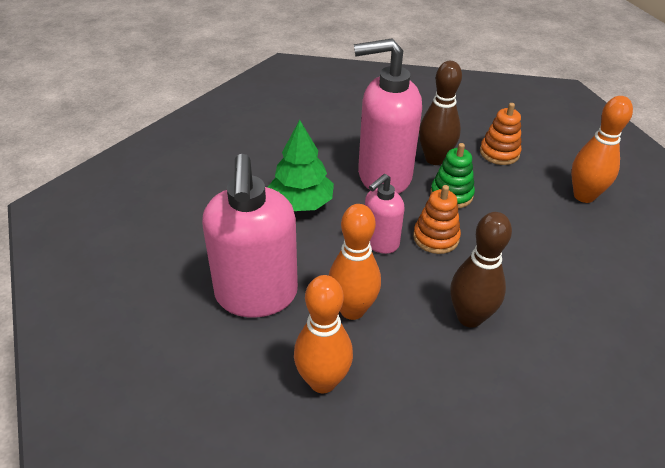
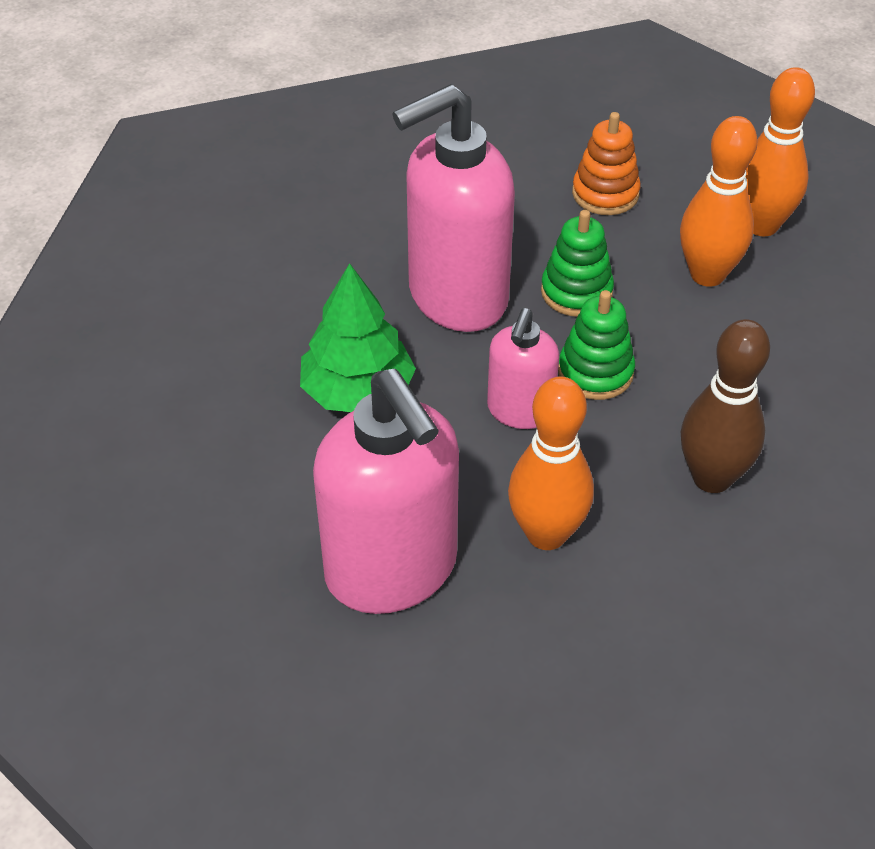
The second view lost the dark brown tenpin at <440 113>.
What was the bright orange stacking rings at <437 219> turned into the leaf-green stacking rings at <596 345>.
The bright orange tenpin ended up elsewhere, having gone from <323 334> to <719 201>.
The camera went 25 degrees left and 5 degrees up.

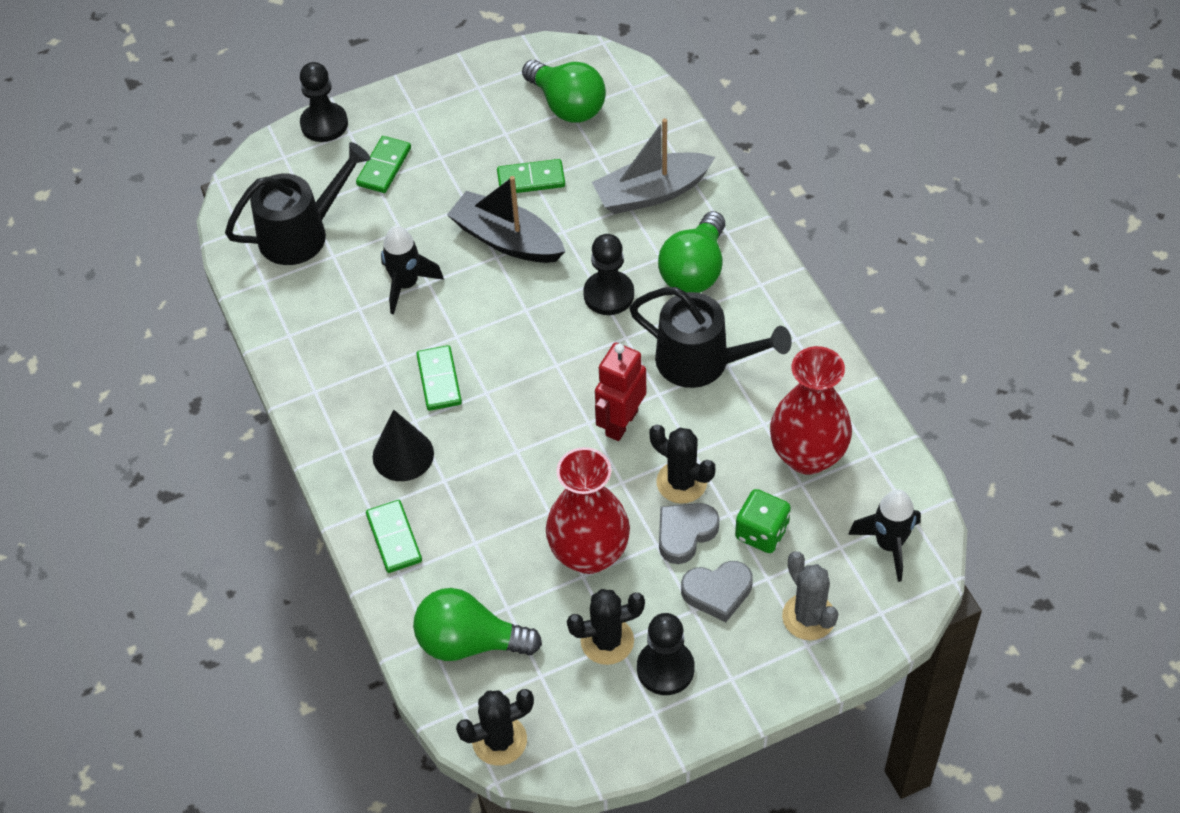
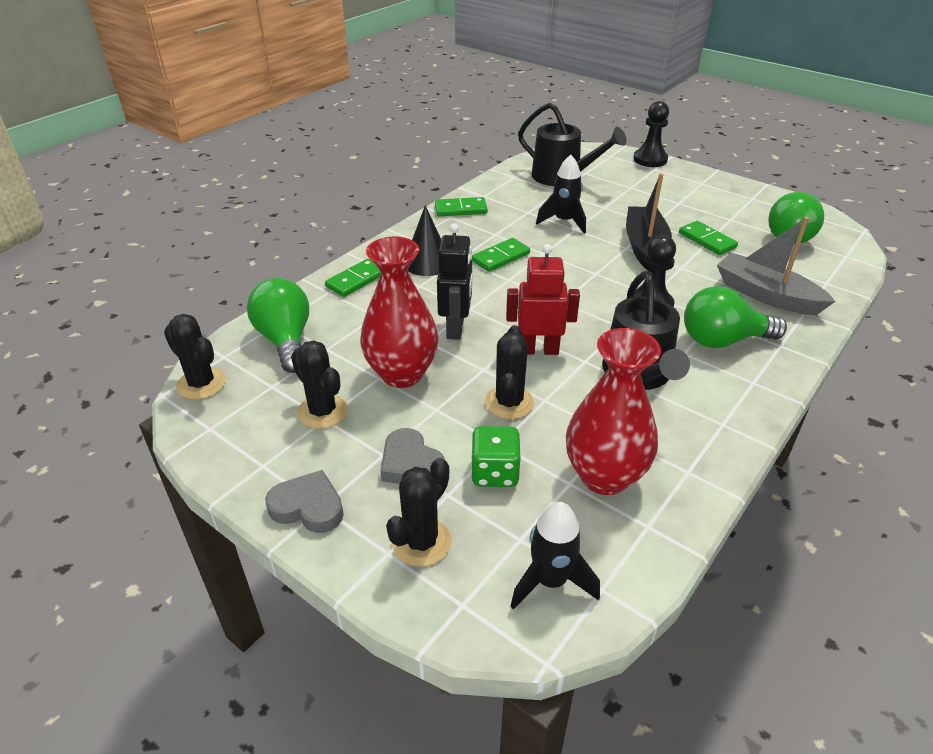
The leaf-green domino ended up elsewhere, having gone from <383 164> to <461 206>.
The grey heart shape ended up elsewhere, having gone from <689 533> to <304 501>.
What was the grey cactus at <810 595> turned into the black cactus at <418 512>.
The second view lost the black chess pawn at <666 654>.
The second view gained the black robot at <454 282>.
The camera went 60 degrees right and 15 degrees down.

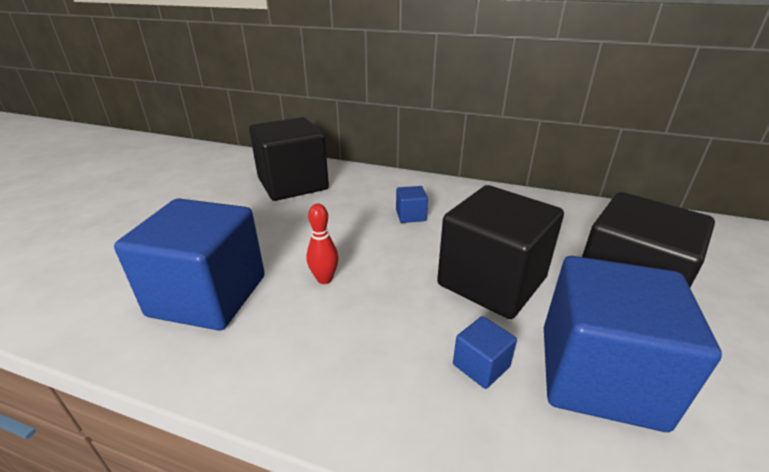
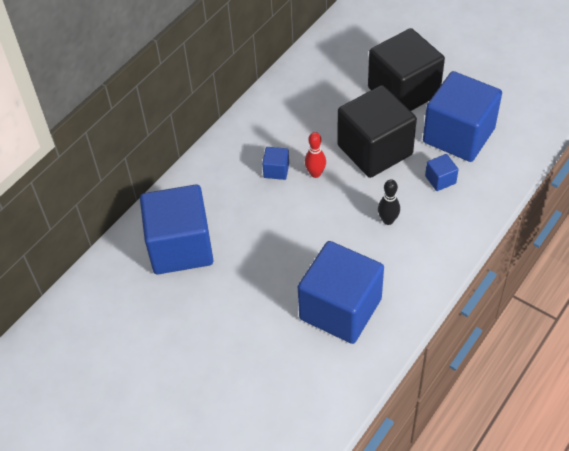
What was the black cube at <289 159> turned into the royal blue cube at <177 229>.
The crimson tenpin ended up elsewhere, having gone from <322 244> to <315 155>.
The second view gained the black tenpin at <389 202>.
The camera went 70 degrees left and 20 degrees up.

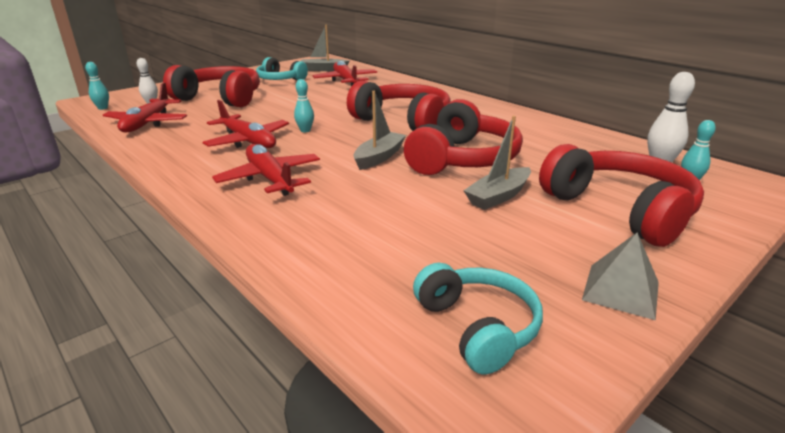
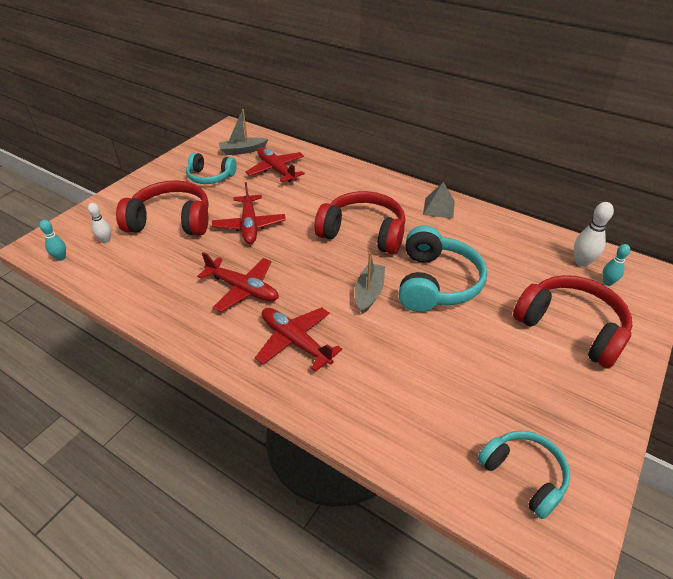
The second view lost the turquoise tenpin at <304 105>.
The crimson plane ended up elsewhere, having gone from <145 108> to <249 213>.
What was the crimson headphones at <463 137> turned into the turquoise headphones at <443 268>.
The second view lost the grey toy boat at <497 163>.
The grey pyramid ended up elsewhere, having gone from <620 276> to <439 200>.
The camera went 15 degrees left and 15 degrees up.

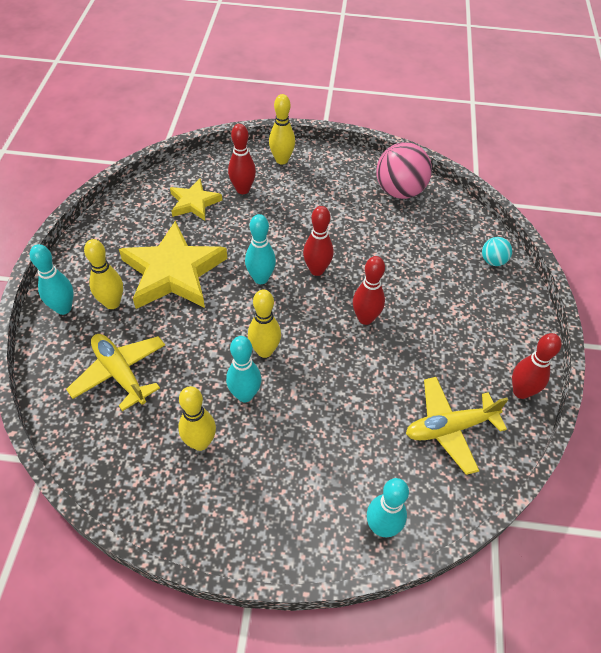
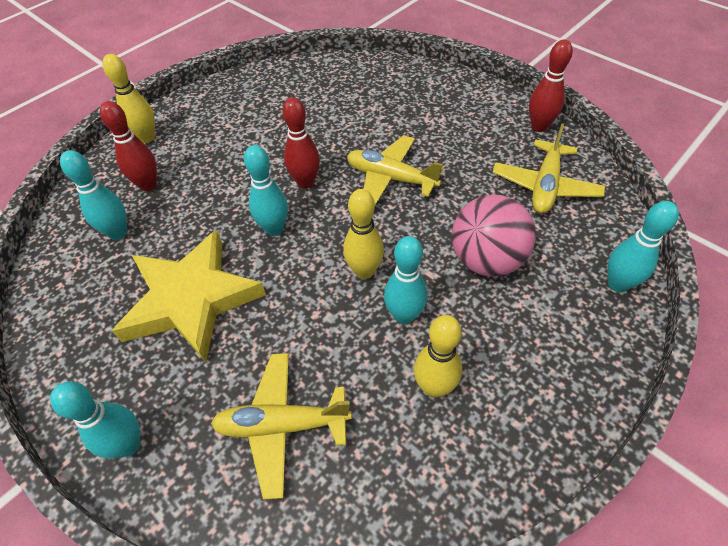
The rosy play ball ended up elsewhere, having gone from <404 170> to <494 235>.
Where the bright yellow five-pointed star stood at <196 199>, the turquoise tenpin came to stand at <93 195>.
The second view lost the turquoise play ball at <497 251>.
The second view lost the bright yellow tenpin at <103 274>.
Where the crimson tenpin stood at <369 290>, the bright yellow plane came to stand at <395 170>.
The camera went 50 degrees left and 0 degrees up.

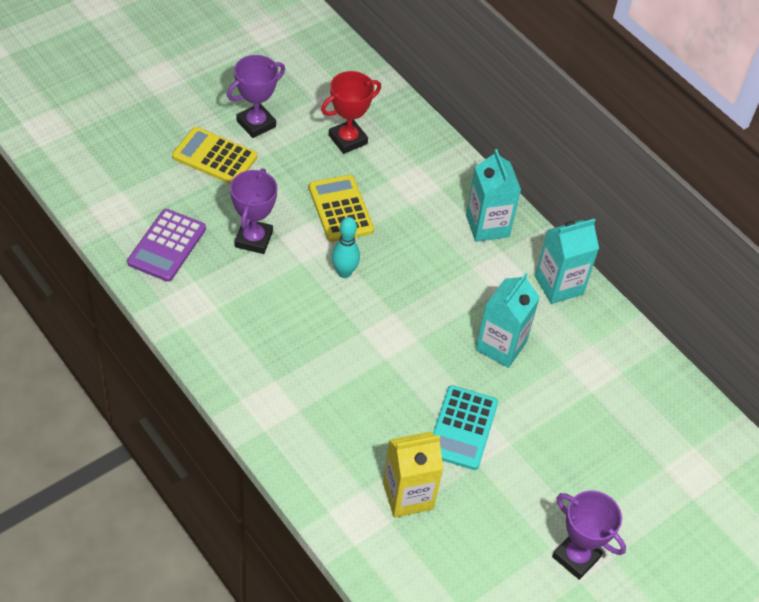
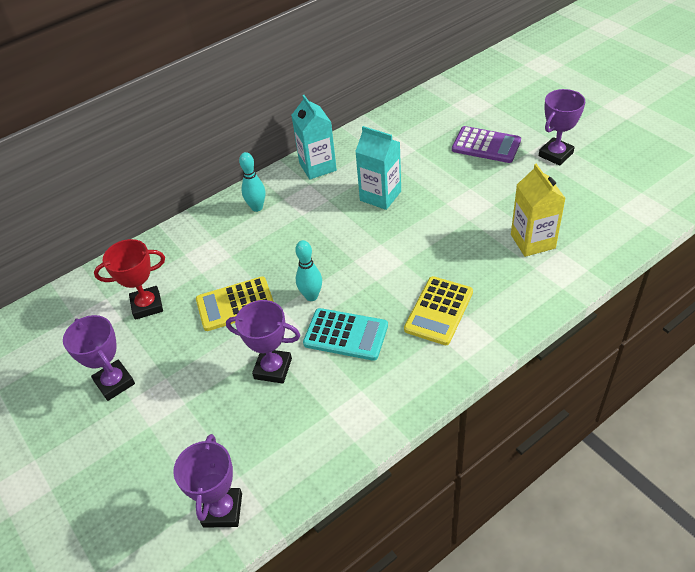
The crimson prize cup at <351 112> ended up facing another way, 75 degrees counterclockwise from before.
The bright yellow adding machine ended up elsewhere, having gone from <214 155> to <438 310>.
Where the turquoise juice carton stood at <493 195>, the turquoise tenpin came to stand at <252 182>.
The purple adding machine ended up elsewhere, having gone from <166 245> to <486 144>.
The turquoise adding machine ended up elsewhere, having gone from <465 427> to <345 334>.
The second view gained the purple prize cup at <207 481>.
The camera went 80 degrees left and 5 degrees down.

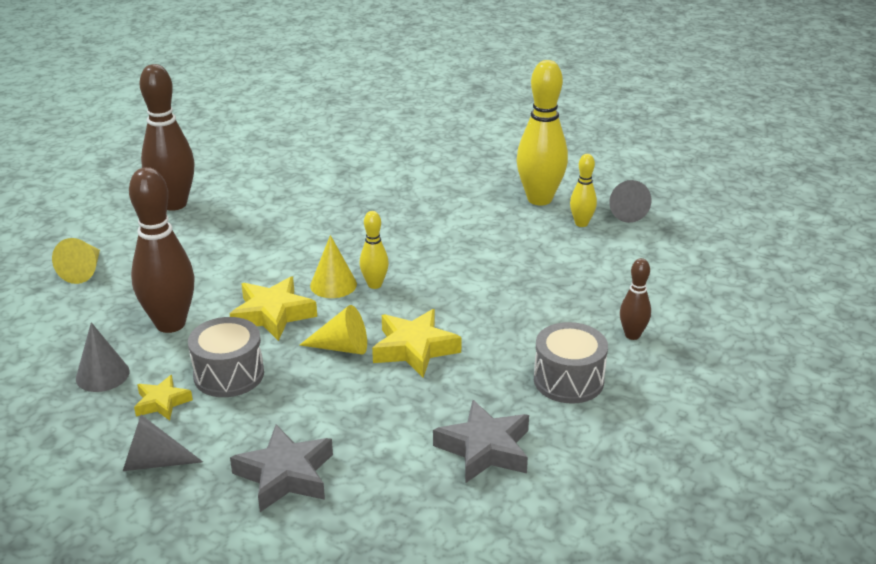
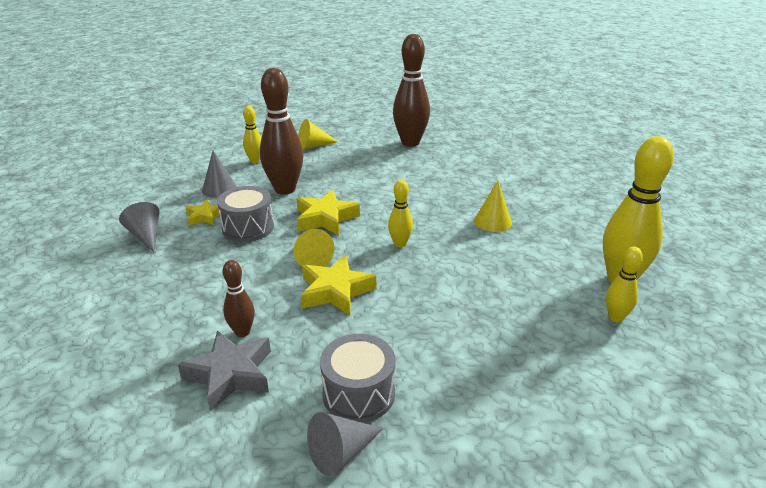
The grey cone ended up elsewhere, having gone from <630 201> to <345 444>.
The bright yellow cone ended up elsewhere, having gone from <333 266> to <493 206>.
The dark brown tenpin ended up elsewhere, having gone from <635 299> to <238 298>.
The second view lost the grey five-pointed star at <281 468>.
The second view gained the bright yellow tenpin at <252 134>.
The camera went 60 degrees right and 0 degrees up.

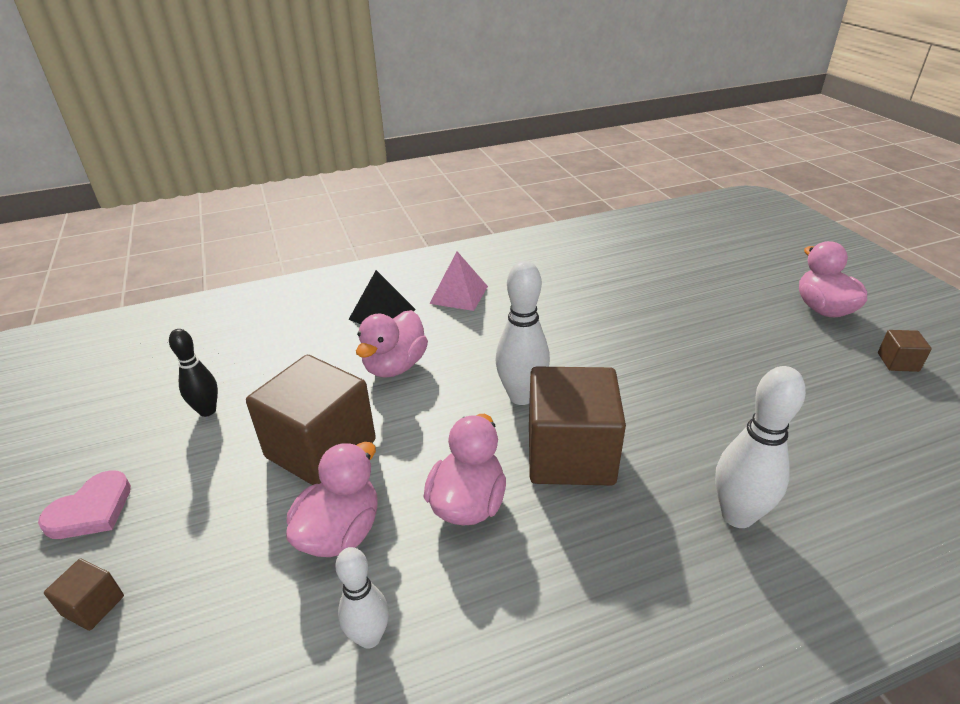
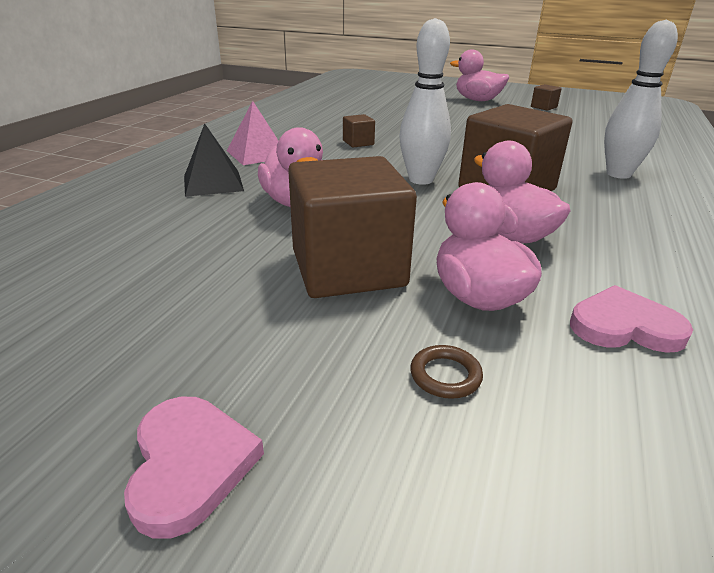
The second view lost the black tenpin at <193 373>.
Where the white tenpin stood at <362 598>, the rosy heart shape came to stand at <631 319>.
The dark brown cube ended up elsewhere, having gone from <84 594> to <359 131>.
The second view gained the dark brown ring at <446 372>.
The camera went 50 degrees left and 5 degrees down.

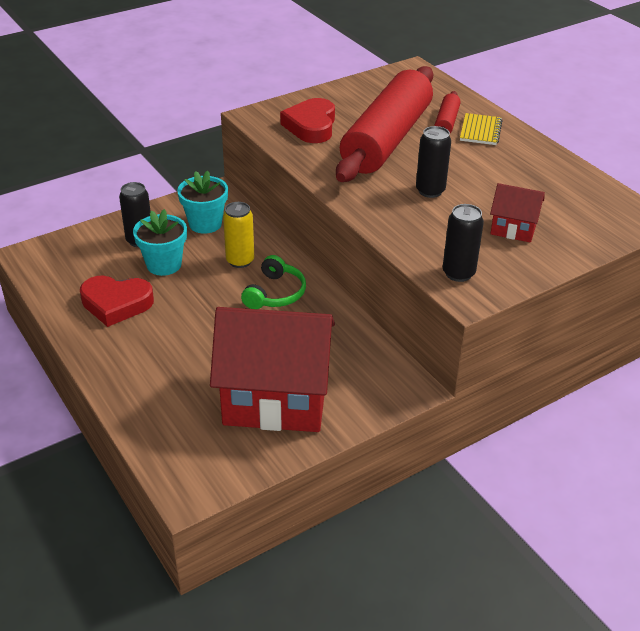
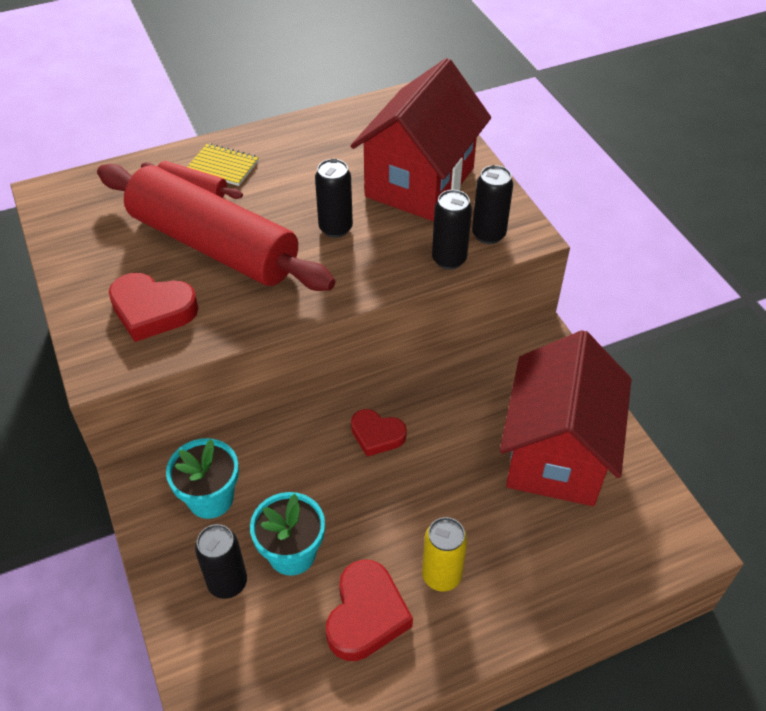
The size of the crimson cottage at <517 213> changed by a factor of 2.20.
The bright yellow tin ended up elsewhere, having gone from <238 235> to <444 554>.
Where the leaf-green headphones stood at <273 282>, the crimson heart shape came to stand at <379 433>.
The second view gained the black tin at <452 230>.
The camera went 80 degrees left and 10 degrees up.

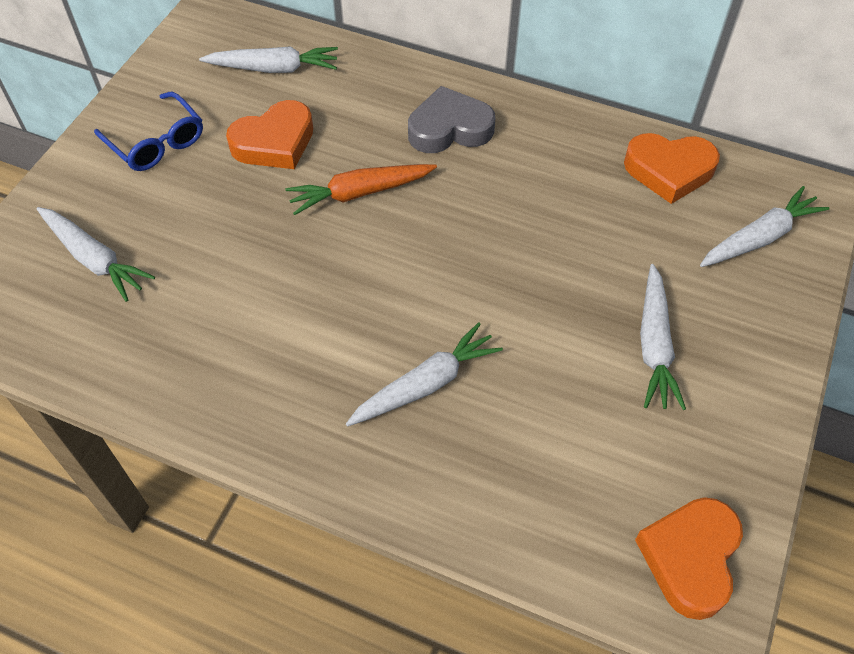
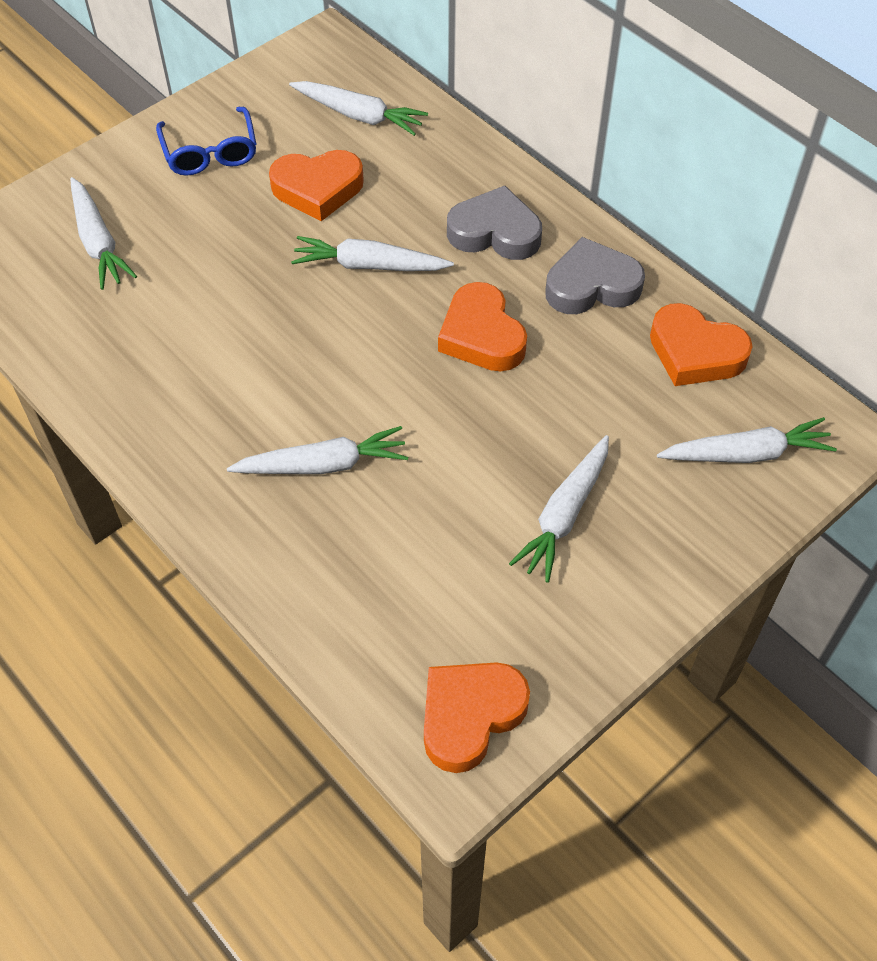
What was the bright orange carrot at <361 189> turned into the white carrot at <372 253>.
The second view gained the grey heart shape at <595 275>.
The second view gained the bright orange heart shape at <482 327>.
The camera went 25 degrees right and 0 degrees up.

